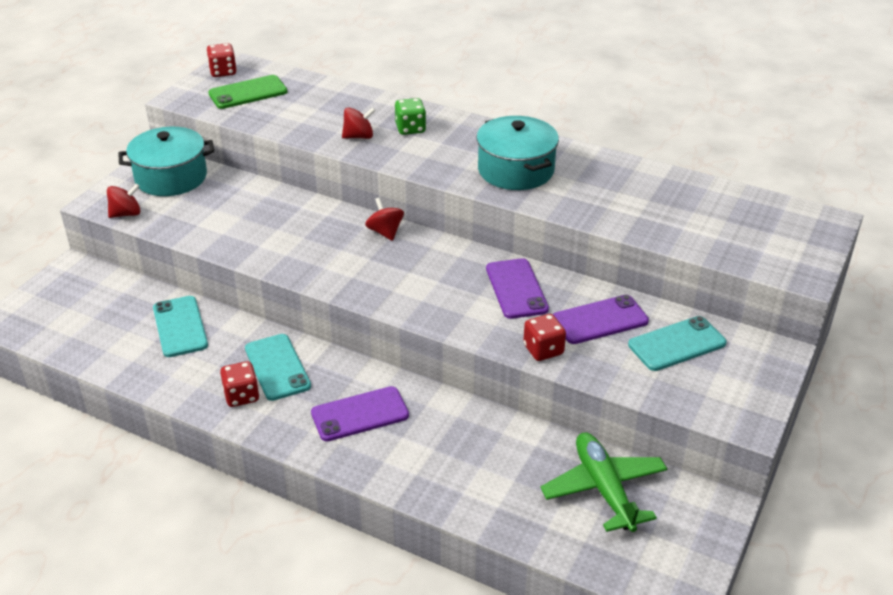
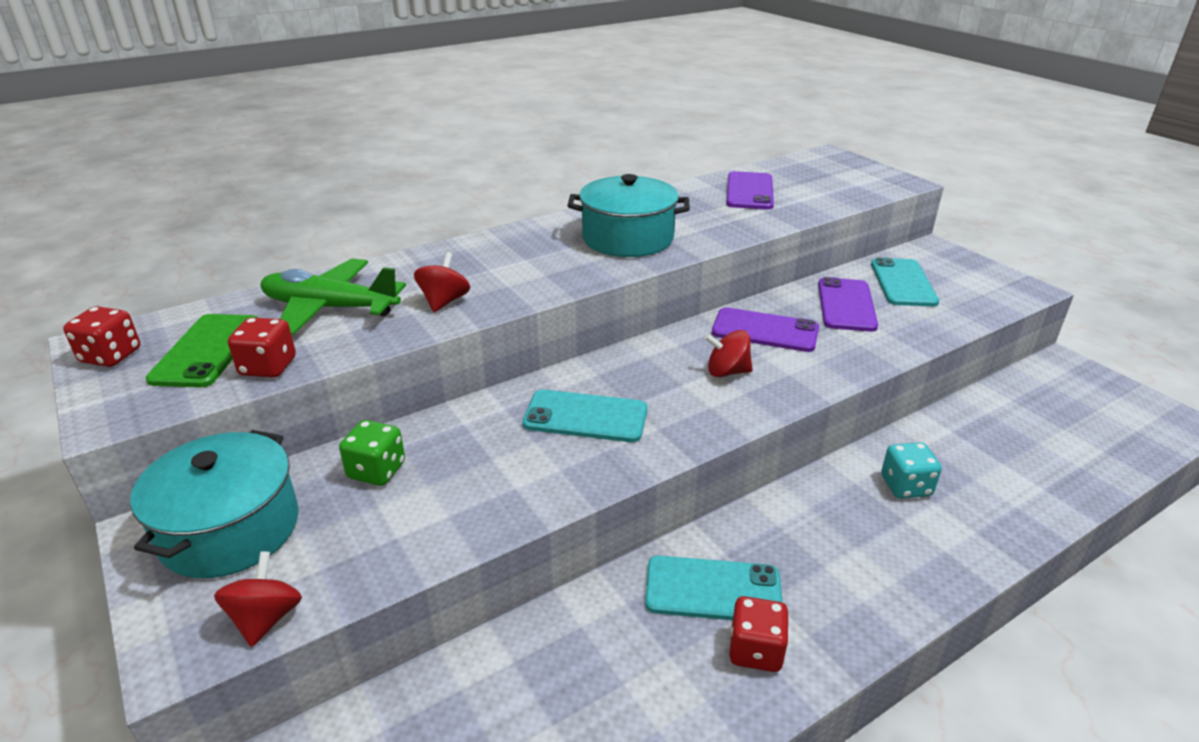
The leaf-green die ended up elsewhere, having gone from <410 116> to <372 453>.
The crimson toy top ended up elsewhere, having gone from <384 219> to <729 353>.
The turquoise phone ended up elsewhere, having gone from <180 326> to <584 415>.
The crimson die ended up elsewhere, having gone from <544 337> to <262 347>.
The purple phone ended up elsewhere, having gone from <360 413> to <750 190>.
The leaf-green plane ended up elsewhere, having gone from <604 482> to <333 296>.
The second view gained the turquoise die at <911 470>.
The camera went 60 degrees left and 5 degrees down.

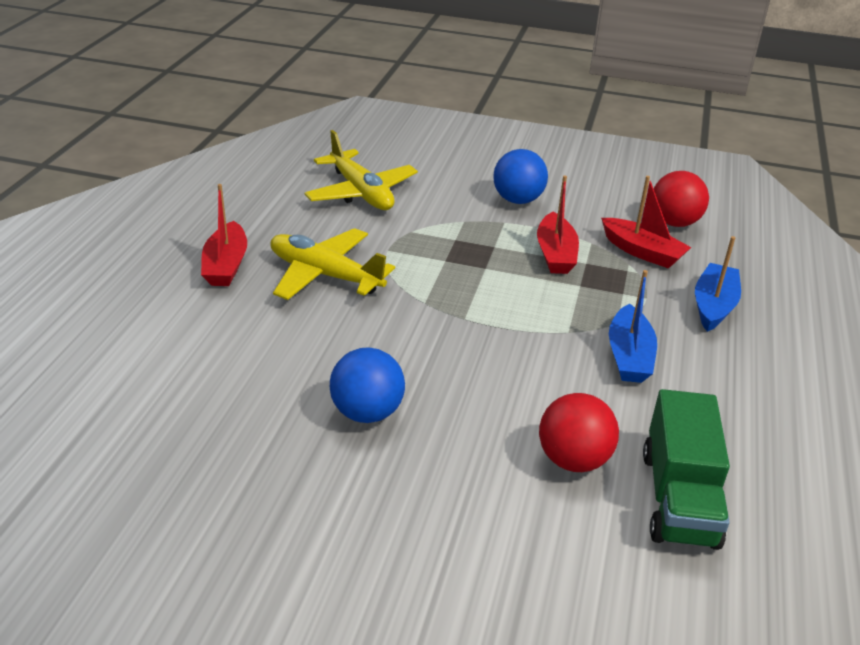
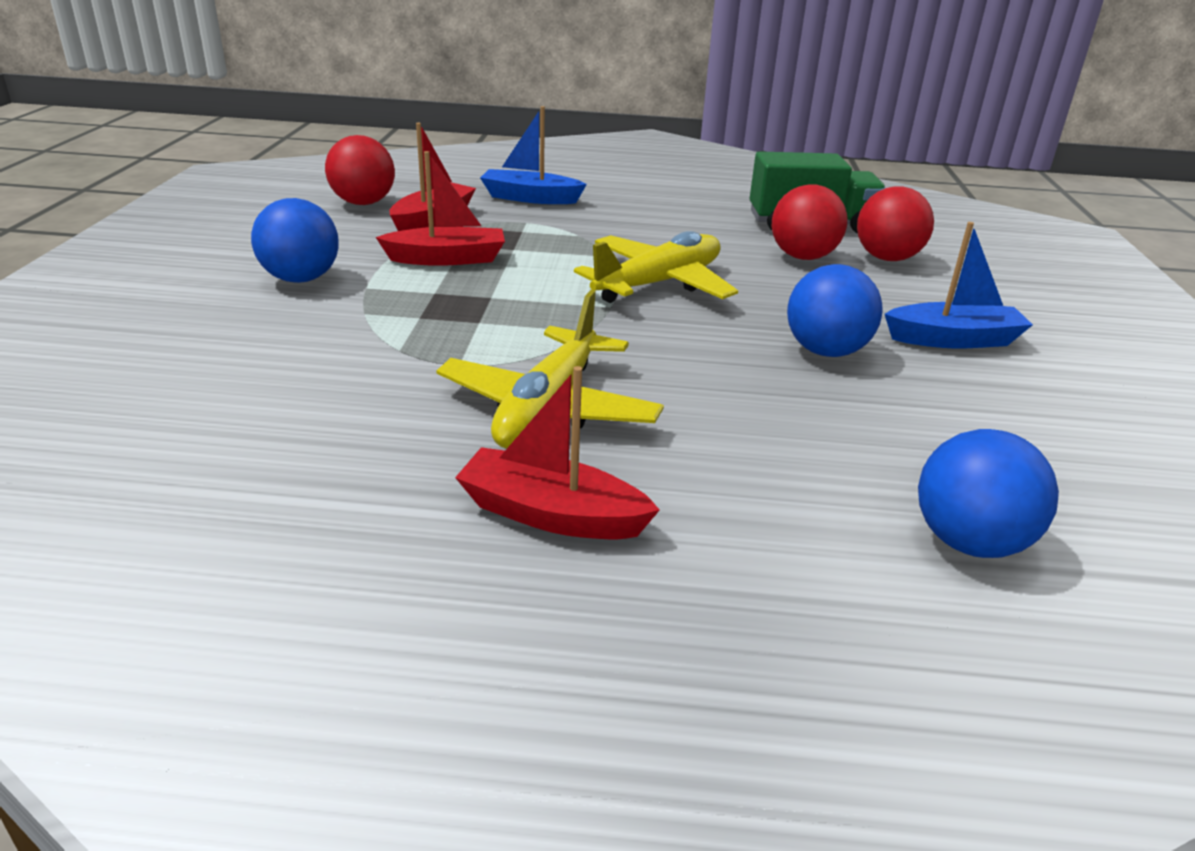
The bright yellow plane ended up elsewhere, having gone from <361 170> to <656 267>.
The crimson toy boat at <224 235> ended up facing another way, 150 degrees counterclockwise from before.
The royal blue toy boat ended up elsewhere, having gone from <633 326> to <959 285>.
The second view gained the crimson play ball at <895 223>.
The second view gained the royal blue play ball at <988 493>.
The camera went 100 degrees left and 5 degrees down.

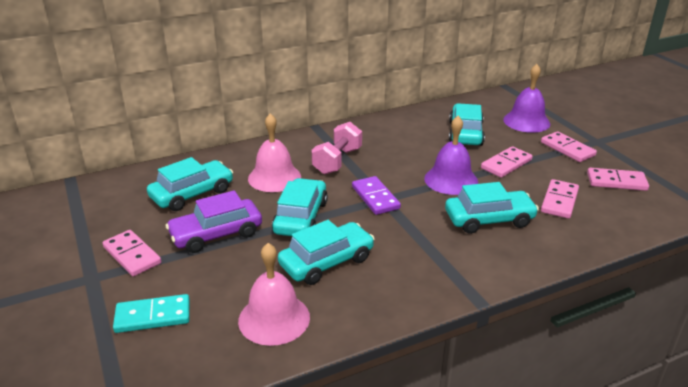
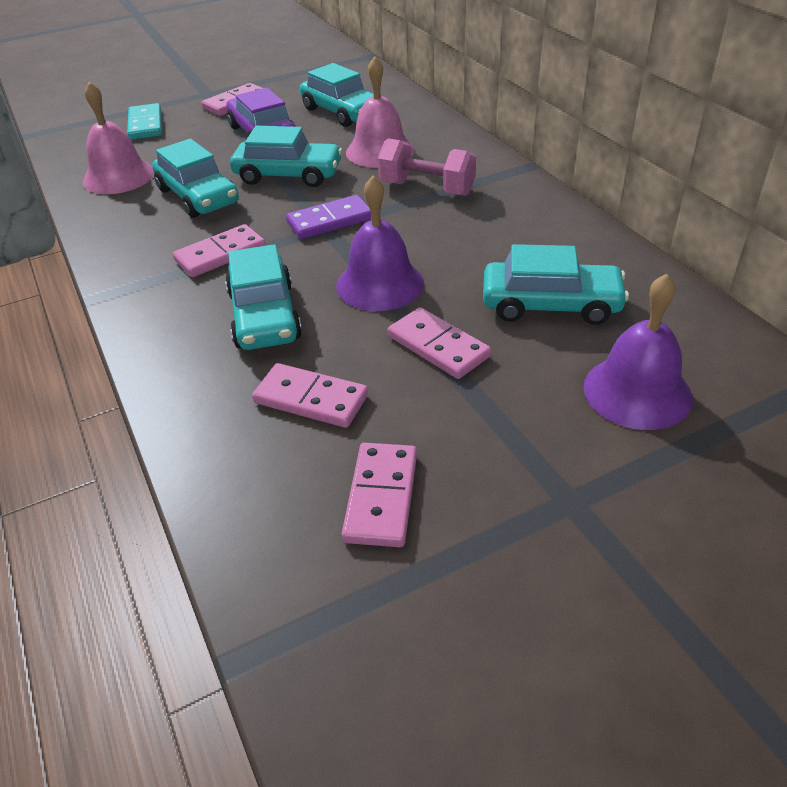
The rosy domino ended up elsewhere, having gone from <569 146> to <219 250>.
The camera went 90 degrees right and 10 degrees up.

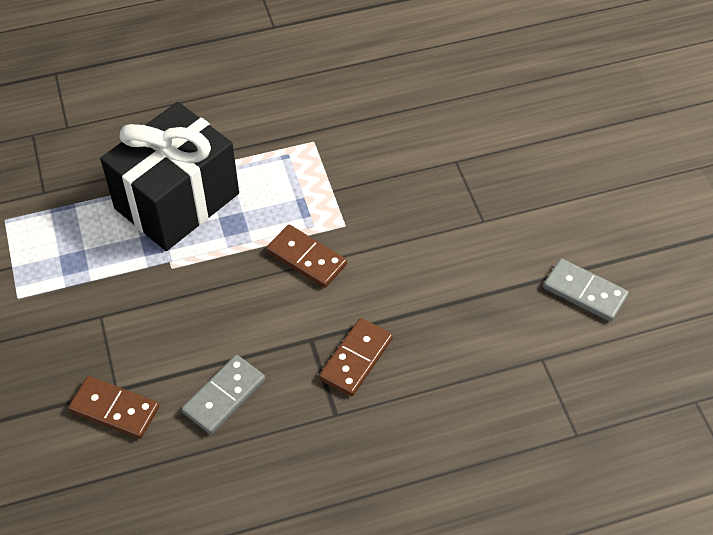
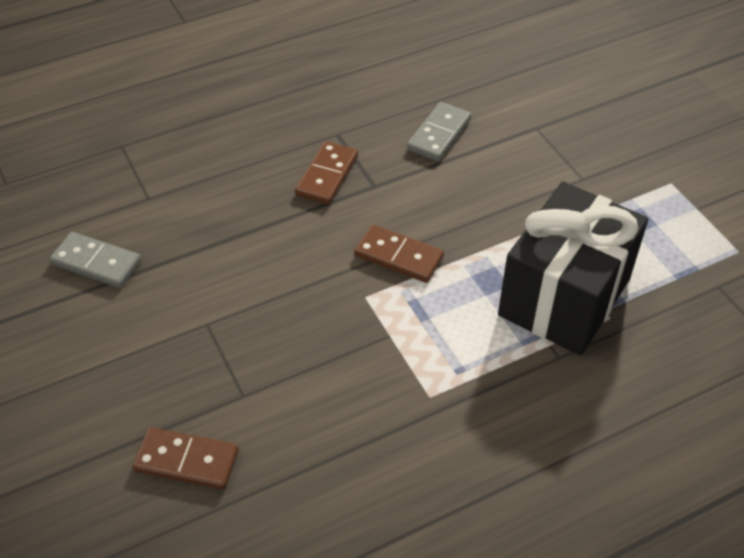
The dark brown domino ended up elsewhere, having gone from <113 407> to <186 458>.
The camera went 170 degrees right and 5 degrees down.

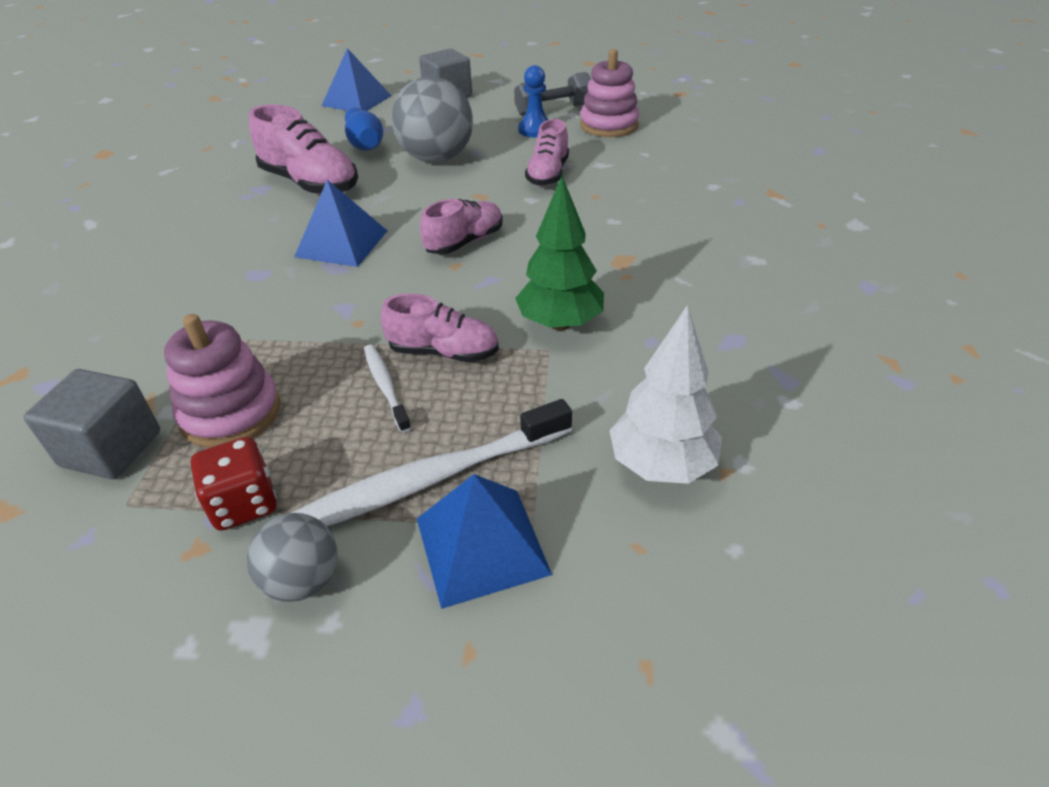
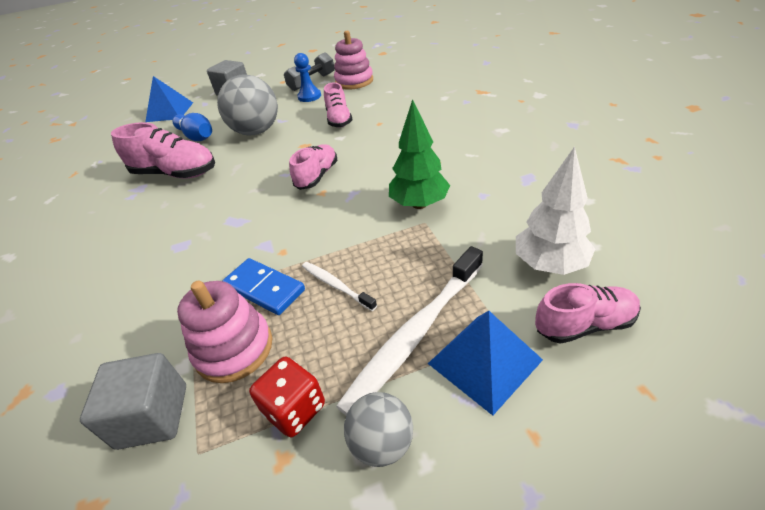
The second view lost the royal blue pyramid at <340 223>.
The rosy shoe ended up elsewhere, having gone from <440 327> to <588 313>.
The second view gained the royal blue domino at <263 286>.
The camera went 20 degrees left and 0 degrees up.

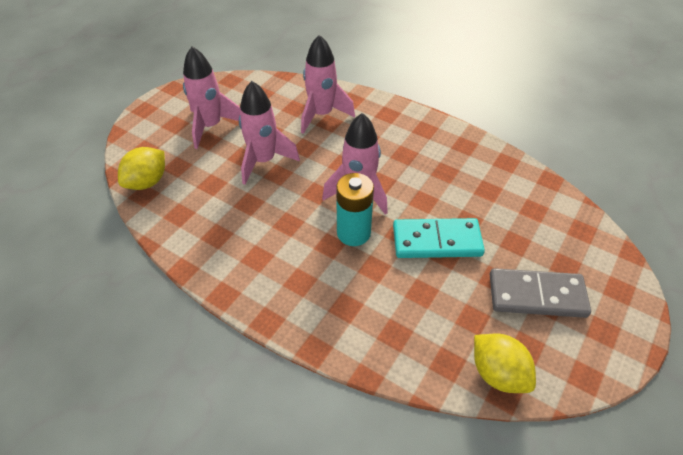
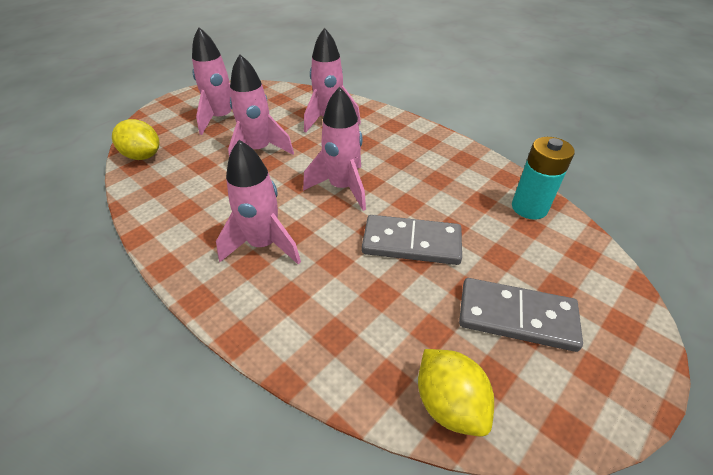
The bright yellow toy lemon at <141 168> ended up facing another way, 75 degrees clockwise from before.
The turquoise battery ended up elsewhere, having gone from <355 209> to <543 178>.
What was the turquoise domino at <439 238> turned into the grey domino at <412 240>.
The second view gained the rosy rocket at <258 202>.
The camera went 10 degrees right and 5 degrees down.

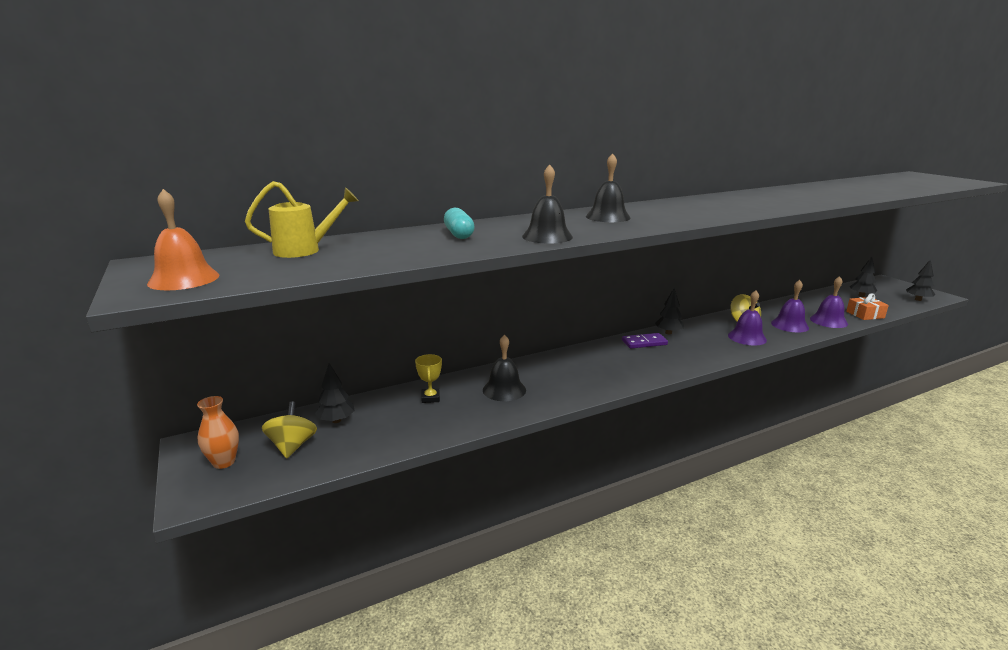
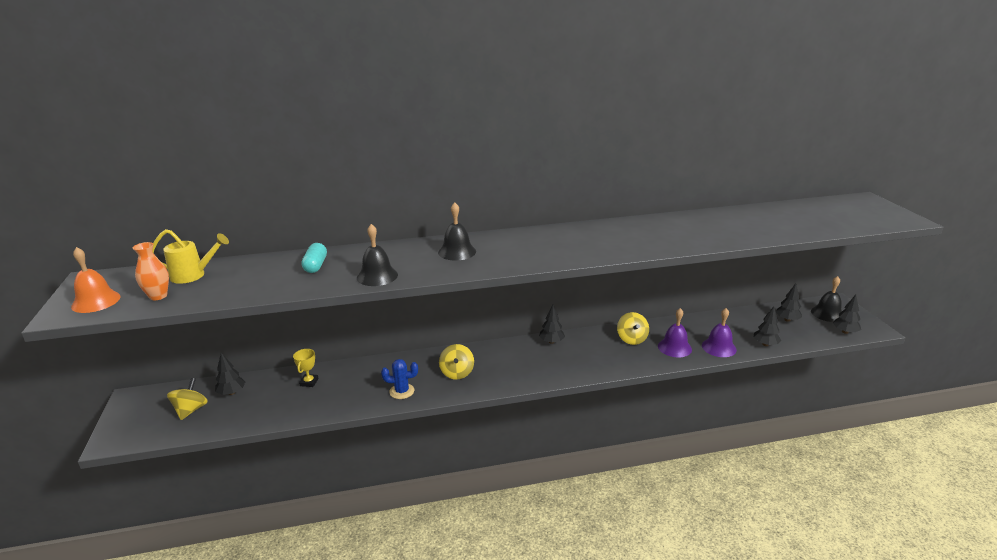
The second view lost the purple school bell at <747 317>.
Where the bright orange wrapped gift stood at <867 307>, the black fir tree came to stand at <767 326>.
The second view lost the purple domino at <645 341>.
The black school bell ended up elsewhere, having gone from <504 368> to <826 299>.
The bright orange flower vase ended up elsewhere, having gone from <218 432> to <151 271>.
The second view gained the bright yellow toy top at <456 362>.
The second view gained the royal blue cactus at <399 379>.
The camera went 15 degrees right and 5 degrees up.

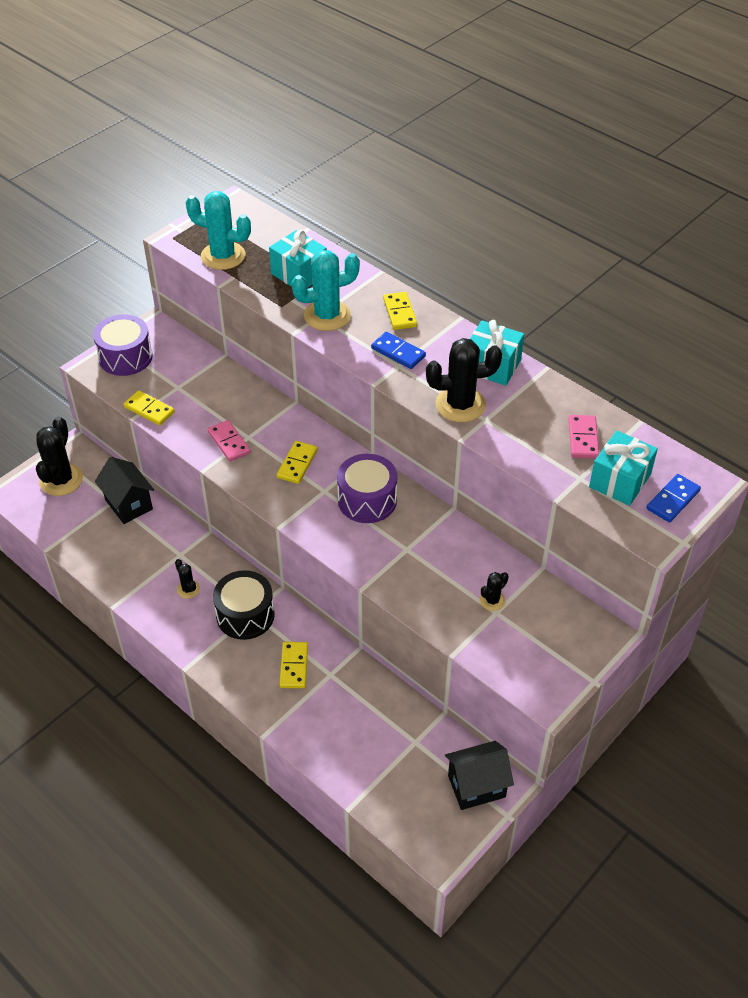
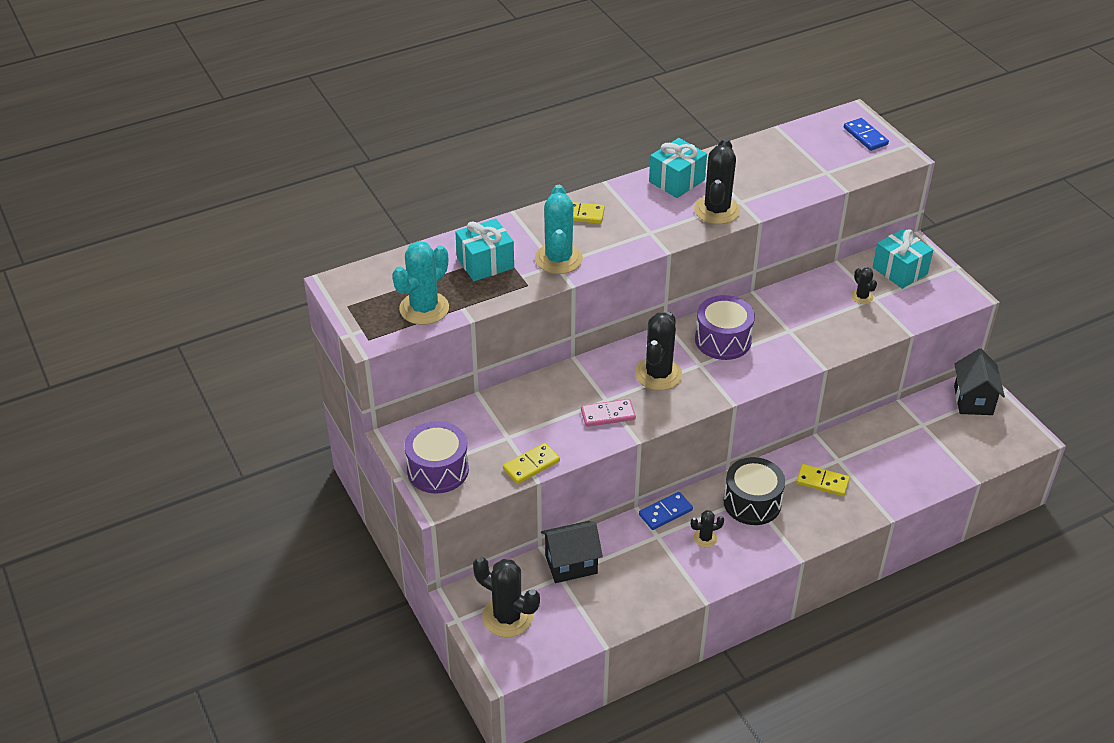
The royal blue domino ended up elsewhere, having gone from <398 350> to <666 511>.
The second view lost the rosy domino at <584 437>.
The turquoise wrapped gift ended up elsewhere, having gone from <623 468> to <903 259>.
Where the bright yellow domino stood at <297 462>, the black cactus came to stand at <658 351>.
The camera went 70 degrees left and 5 degrees down.

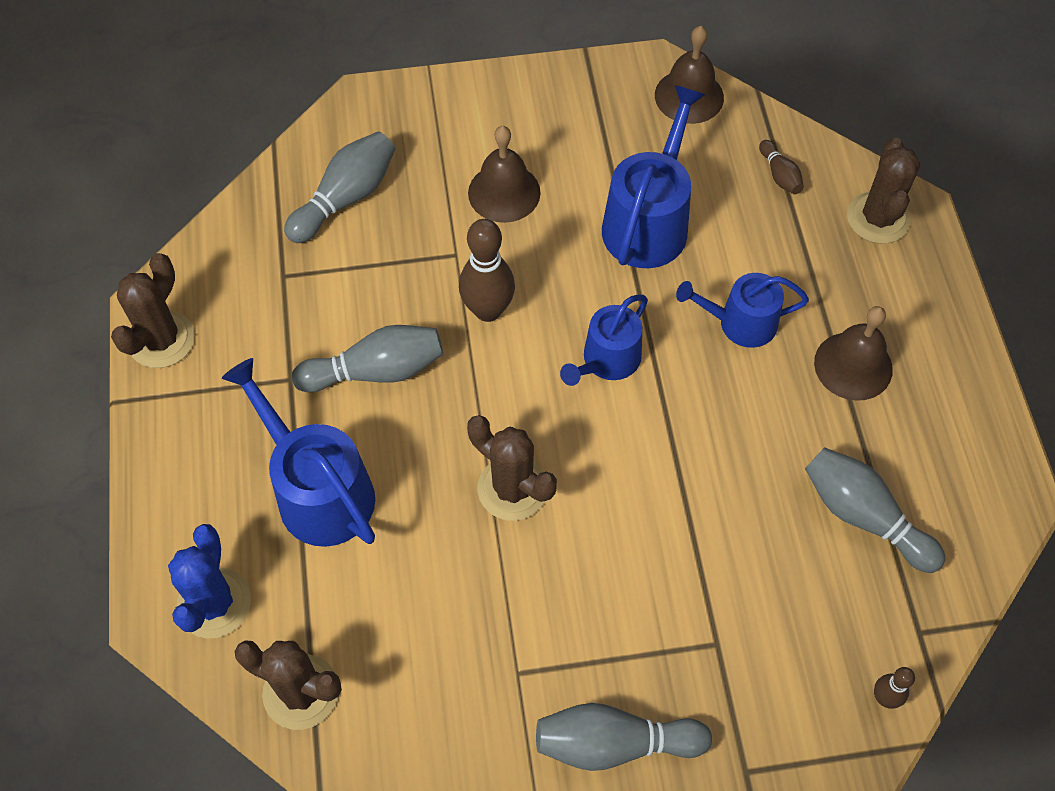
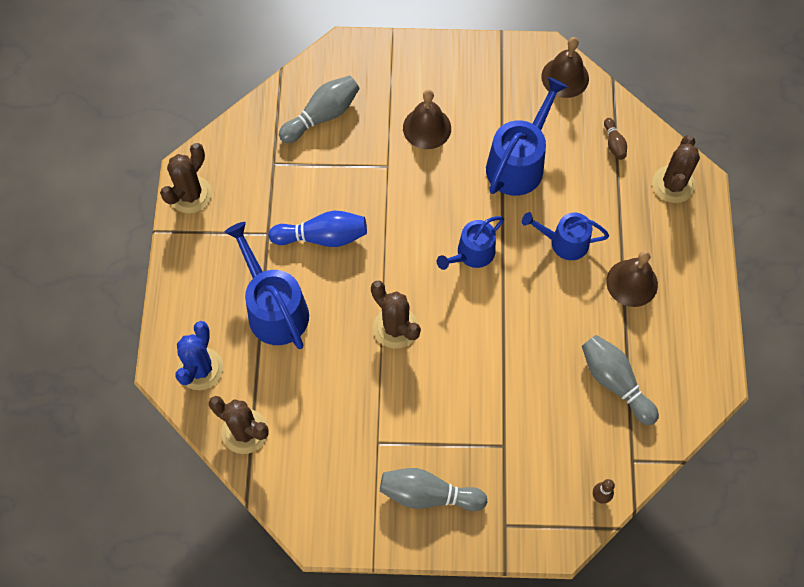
The second view lost the dark brown tenpin at <487 270>.
What was the grey tenpin at <367 358> turned into the royal blue tenpin at <318 229>.
The camera went 10 degrees right and 5 degrees up.

